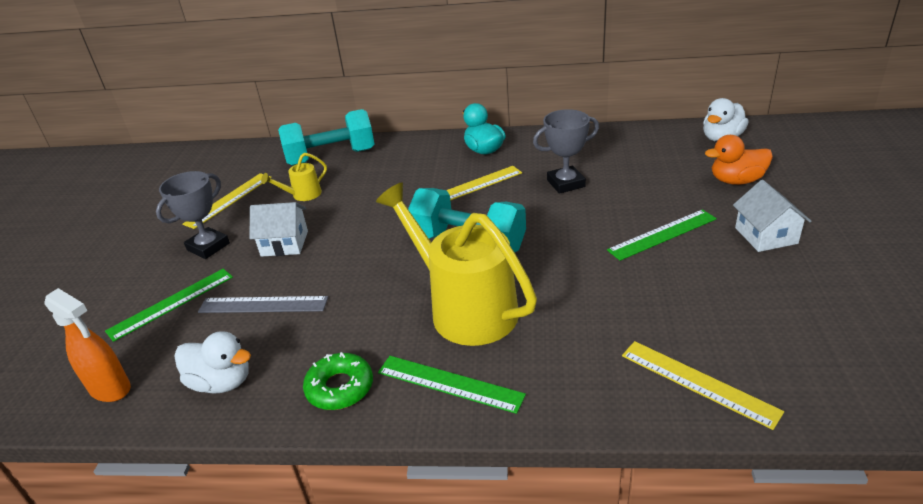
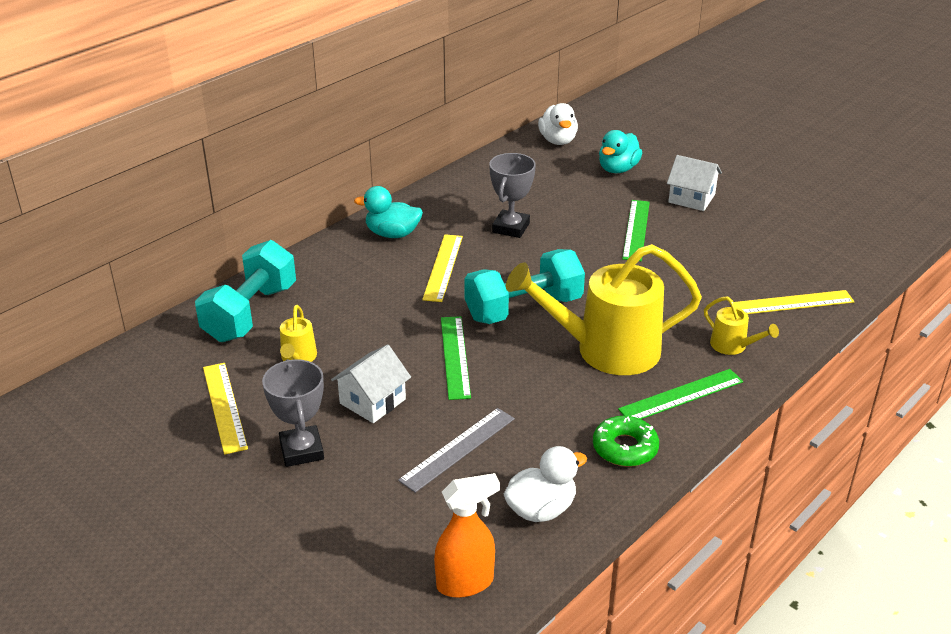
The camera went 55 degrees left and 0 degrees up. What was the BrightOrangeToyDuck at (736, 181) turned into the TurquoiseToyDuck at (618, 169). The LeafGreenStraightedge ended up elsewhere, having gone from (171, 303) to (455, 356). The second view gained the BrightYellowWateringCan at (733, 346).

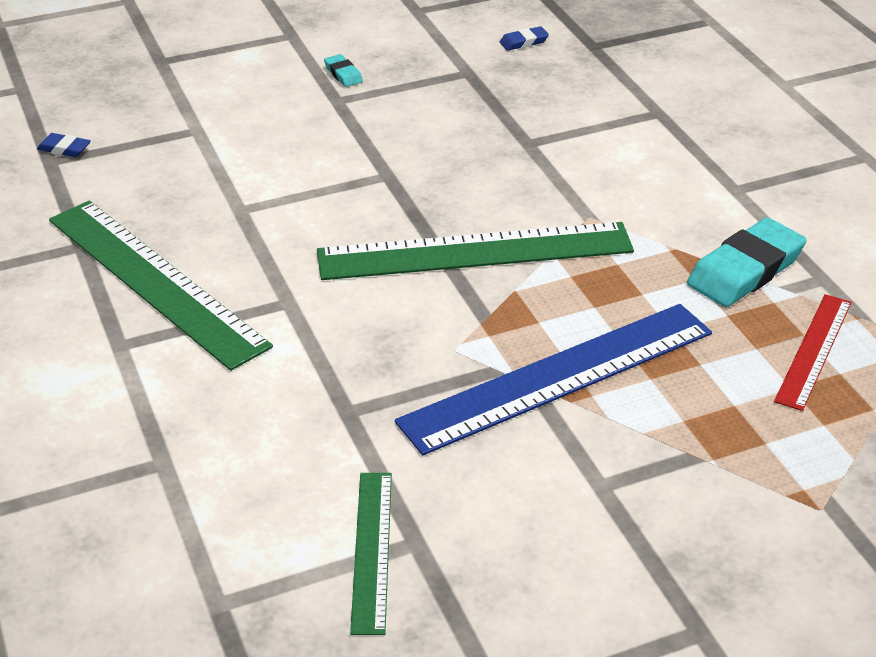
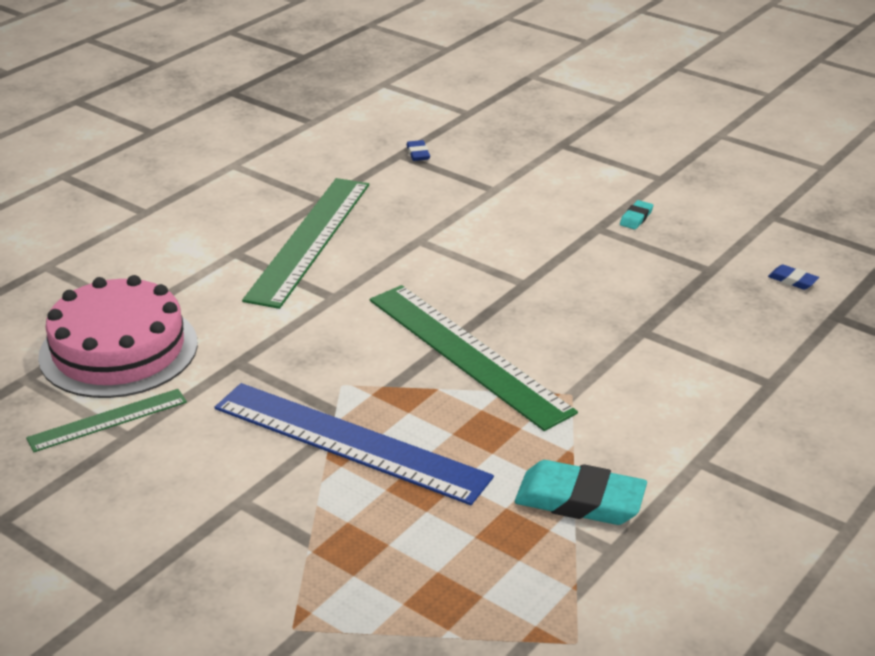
The camera went 60 degrees right and 5 degrees down. The second view lost the CrimsonStraightedge at (814, 350). The second view gained the PinkLayerCake at (118, 349).

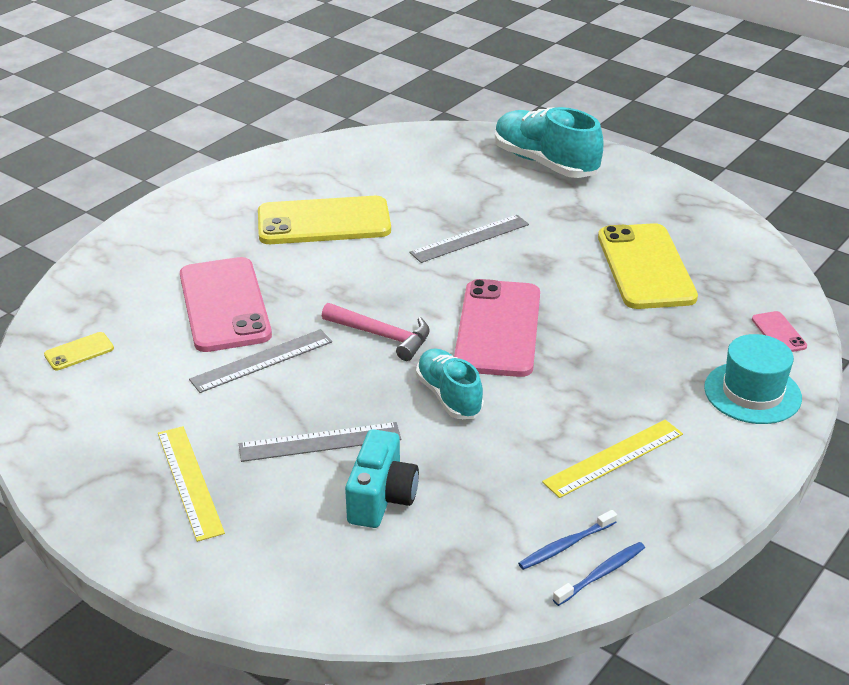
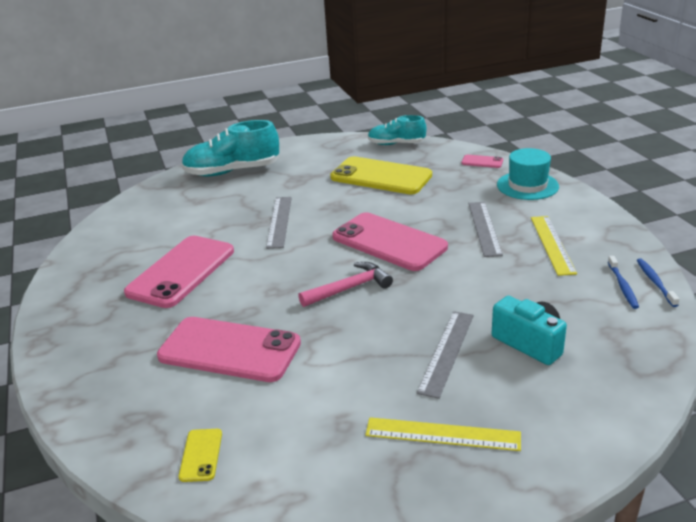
The camera went 55 degrees left and 5 degrees down. What was the BrightYellowMobilePhone at (324, 222) turned into the PinkMobilePhone at (181, 271). The GreyStraightedge ended up elsewhere, having gone from (262, 361) to (484, 228). The TurquoiseShoe ended up elsewhere, having gone from (449, 396) to (396, 144).

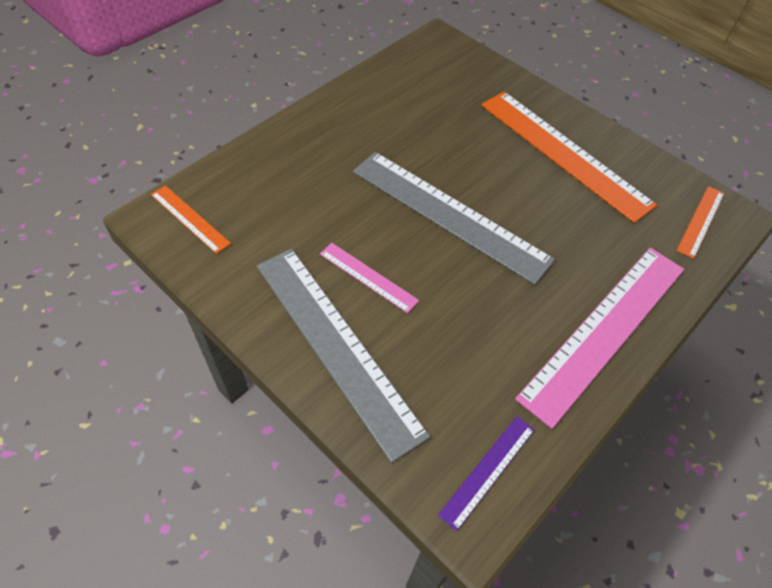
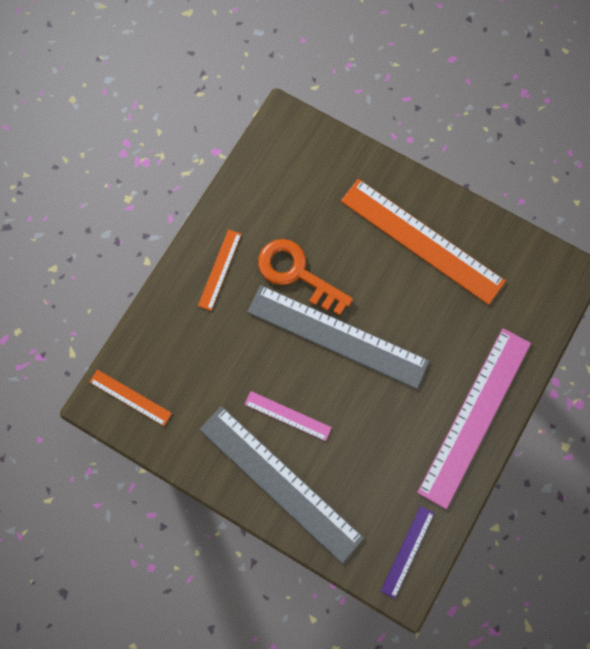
The camera went 10 degrees left and 20 degrees up. The BrightOrangeStraightedge ended up elsewhere, having gone from (700, 221) to (219, 269). The second view gained the BrightOrangeKey at (297, 273).

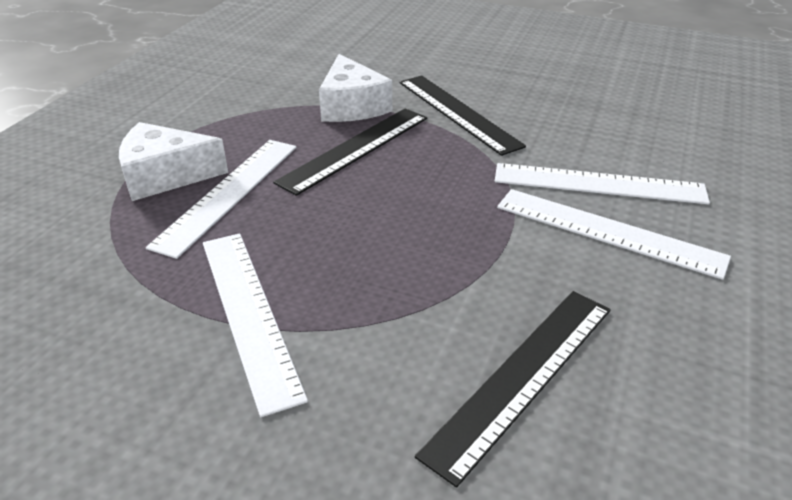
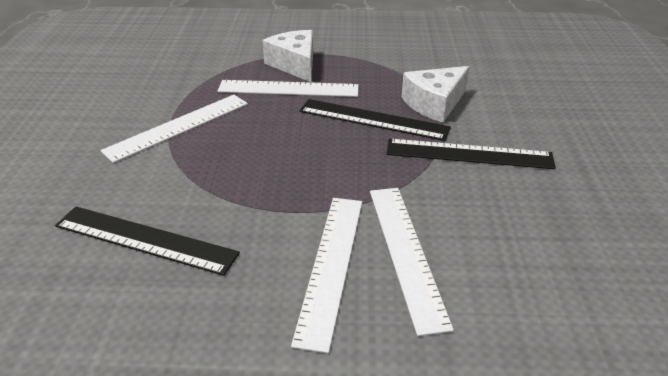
The camera went 70 degrees right and 0 degrees up. The BlackStraightedge at (457, 113) ended up facing another way, 60 degrees clockwise from before.

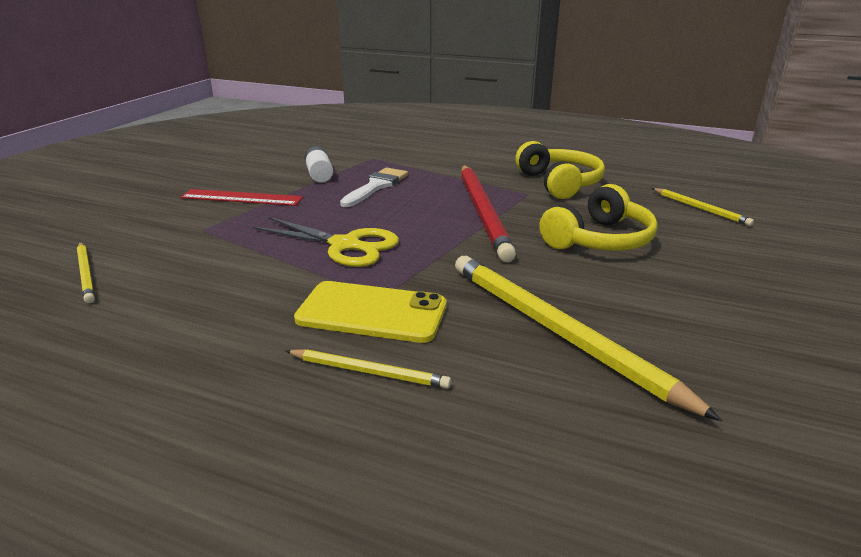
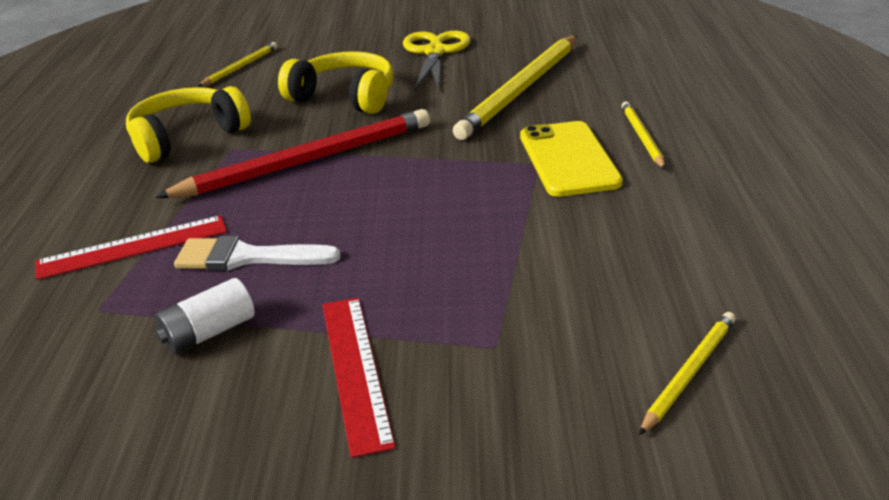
The camera went 110 degrees left and 5 degrees up. The BrightYellowShears ended up elsewhere, having gone from (345, 245) to (435, 52). The second view gained the CrimsonStraightedge at (133, 247).

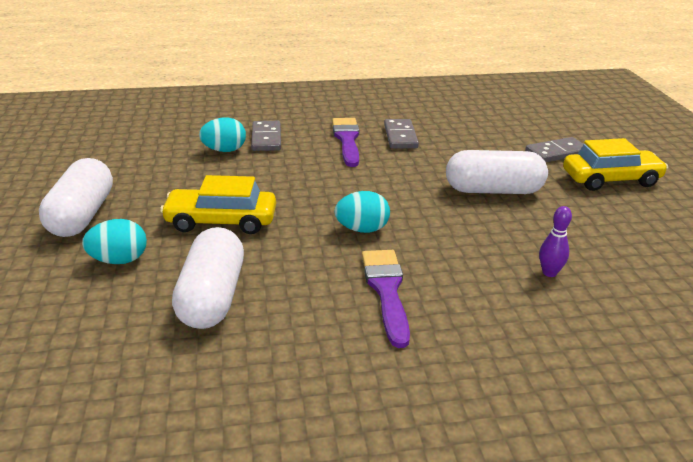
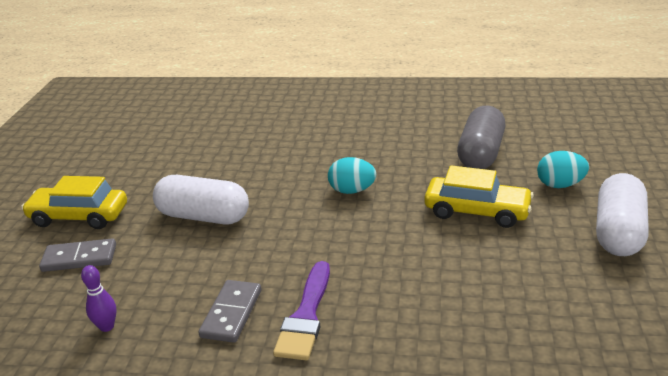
The camera went 160 degrees left and 0 degrees up. The second view lost the TurquoiseEggShape at (224, 150). The second view lost the GreyDominoTile at (266, 138). The PurpleSkittle ended up elsewhere, having gone from (549, 273) to (107, 326). What was the SnowWhitePillShape at (212, 297) turned into the GreyPillShape at (480, 153). The second view lost the PurpleBrush at (386, 291).

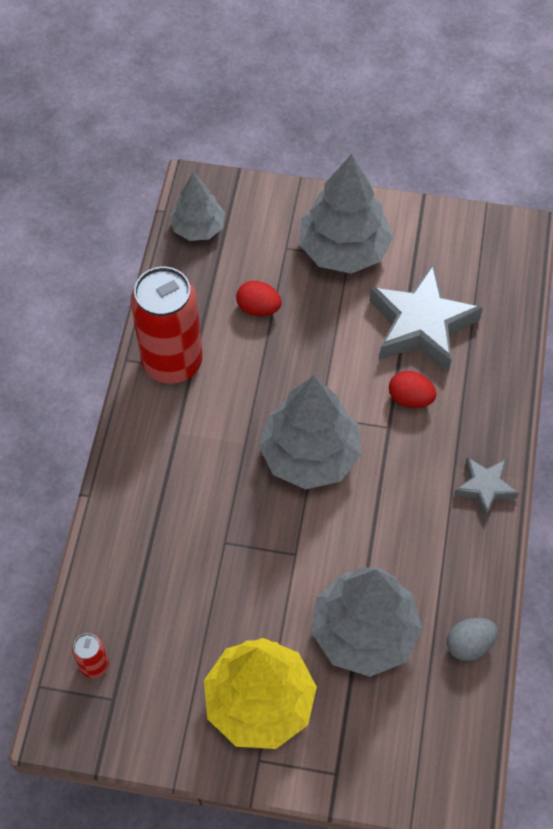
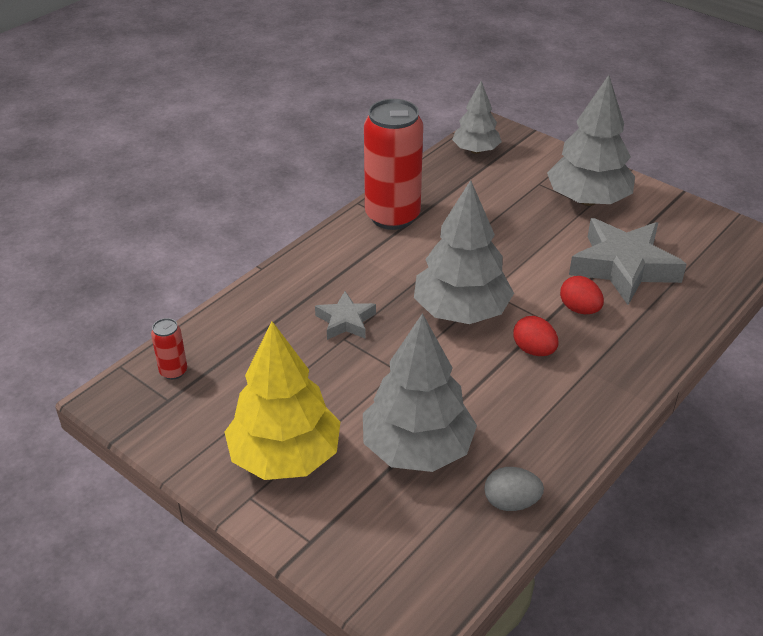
The camera went 30 degrees right and 20 degrees down. The CrimsonEggShape ended up elsewhere, having gone from (258, 308) to (534, 350). The GreyStar ended up elsewhere, having gone from (485, 487) to (345, 321).

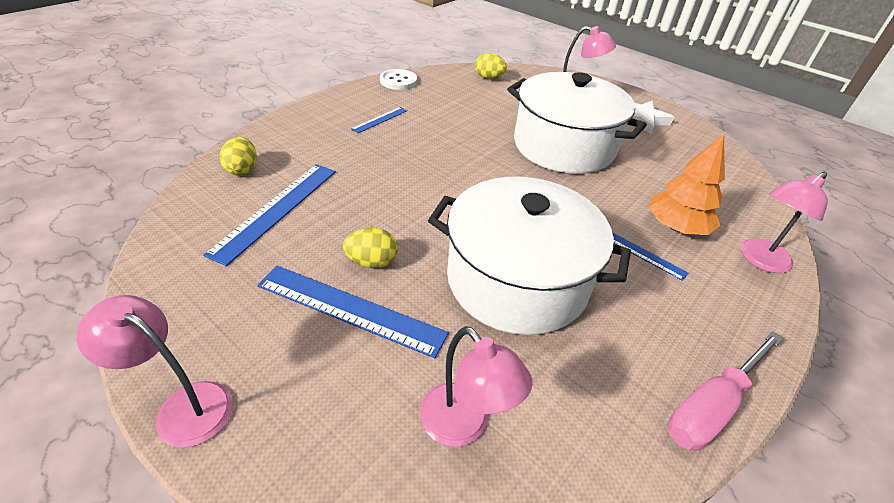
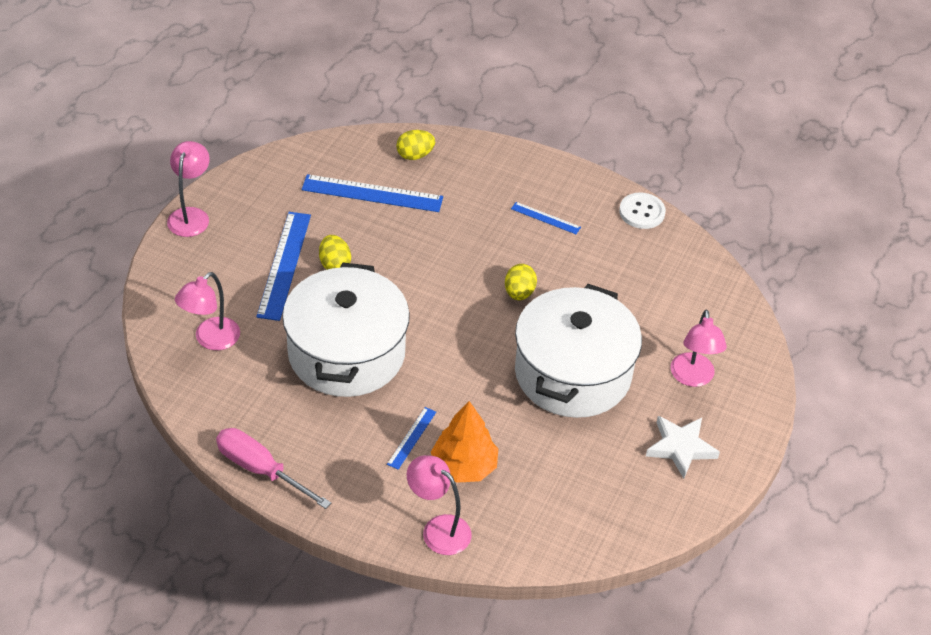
The camera went 75 degrees right and 5 degrees up. The BrightYellowEggShape ended up elsewhere, having gone from (489, 78) to (519, 293).

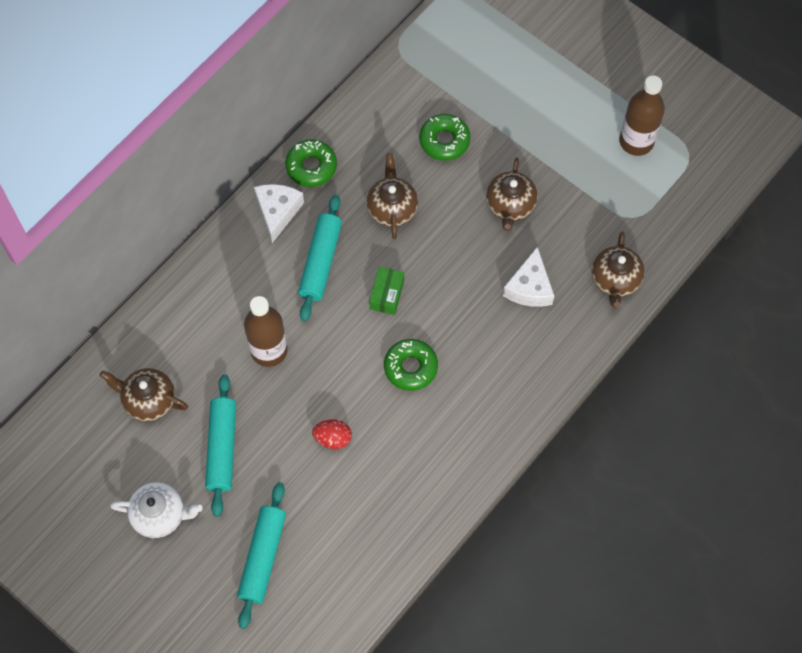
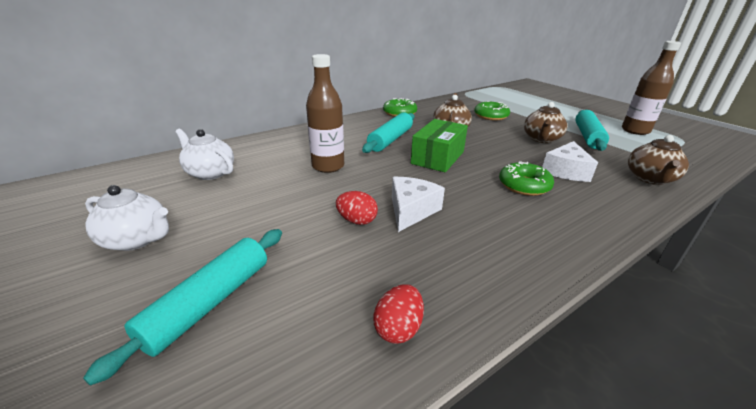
The camera went 15 degrees right and 35 degrees down. The SnowWhiteCheese ended up elsewhere, having gone from (277, 212) to (411, 210). The size of the LeafGreenBox at (387, 294) changed by a factor of 1.65. The LeafGreenDoughnut ended up elsewhere, having gone from (410, 367) to (524, 185). What was the DarkBrownTeapot at (148, 400) turned into the SnowWhiteTeapot at (210, 173). The TurquoisePastryRoller ended up elsewhere, having gone from (222, 448) to (587, 137). The second view gained the CrimsonEggShape at (398, 328).

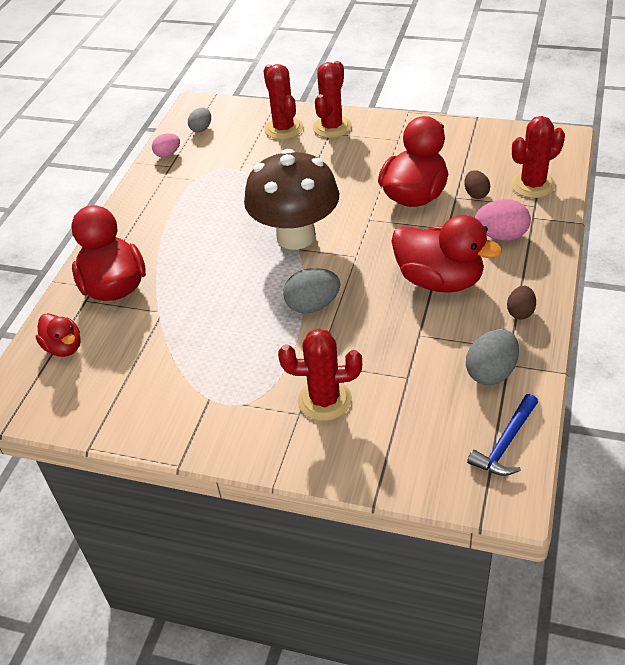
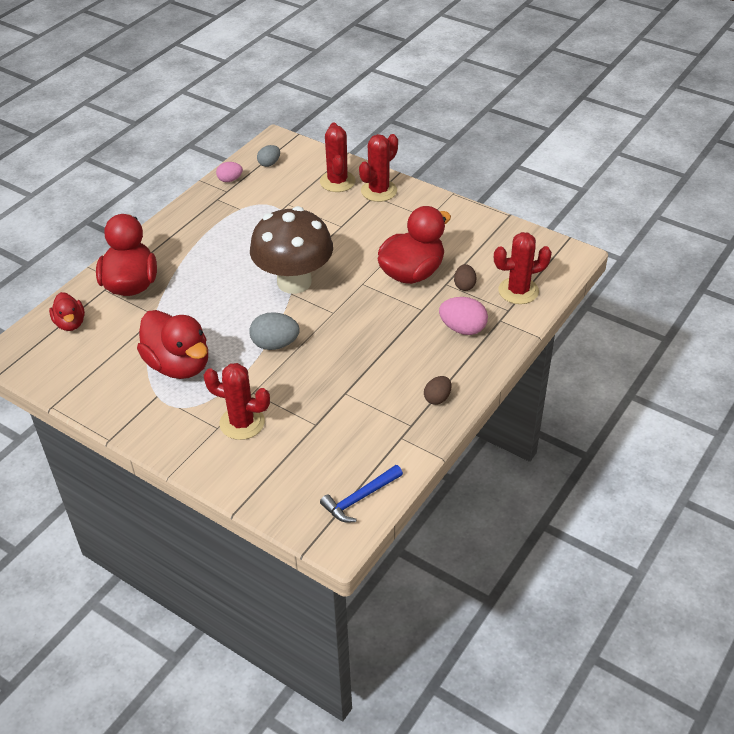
The camera went 15 degrees right and 0 degrees up. The CrimsonToyDuck ended up elsewhere, having gone from (439, 280) to (179, 365). The second view lost the GreyEggShape at (491, 372).

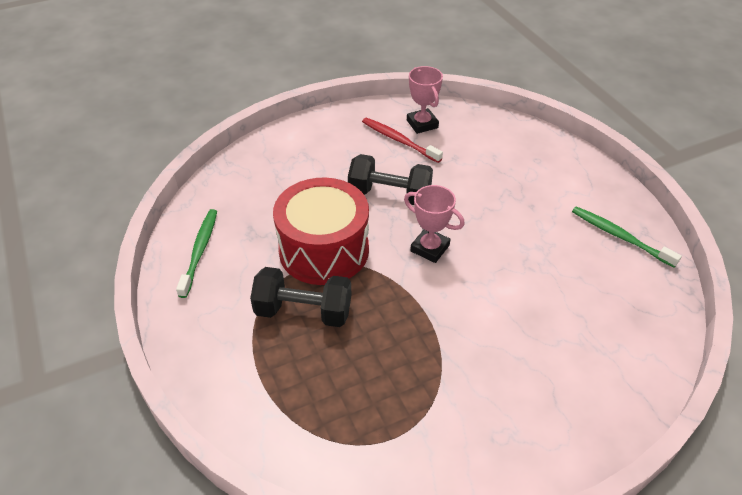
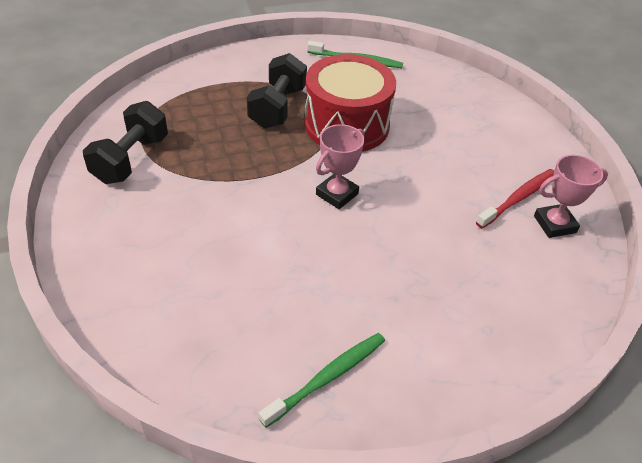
The camera went 95 degrees right and 0 degrees up. The BlackFreeWeight ended up elsewhere, having gone from (389, 195) to (131, 159).

